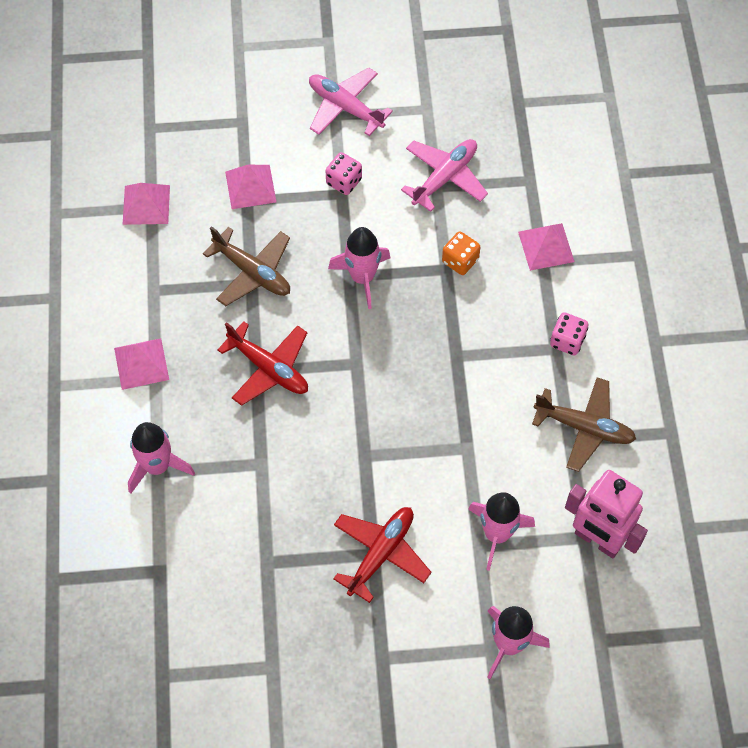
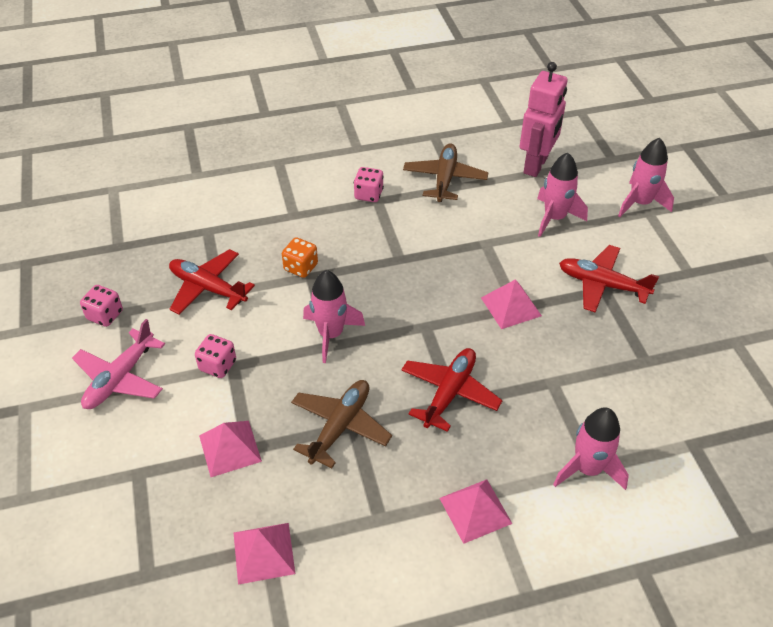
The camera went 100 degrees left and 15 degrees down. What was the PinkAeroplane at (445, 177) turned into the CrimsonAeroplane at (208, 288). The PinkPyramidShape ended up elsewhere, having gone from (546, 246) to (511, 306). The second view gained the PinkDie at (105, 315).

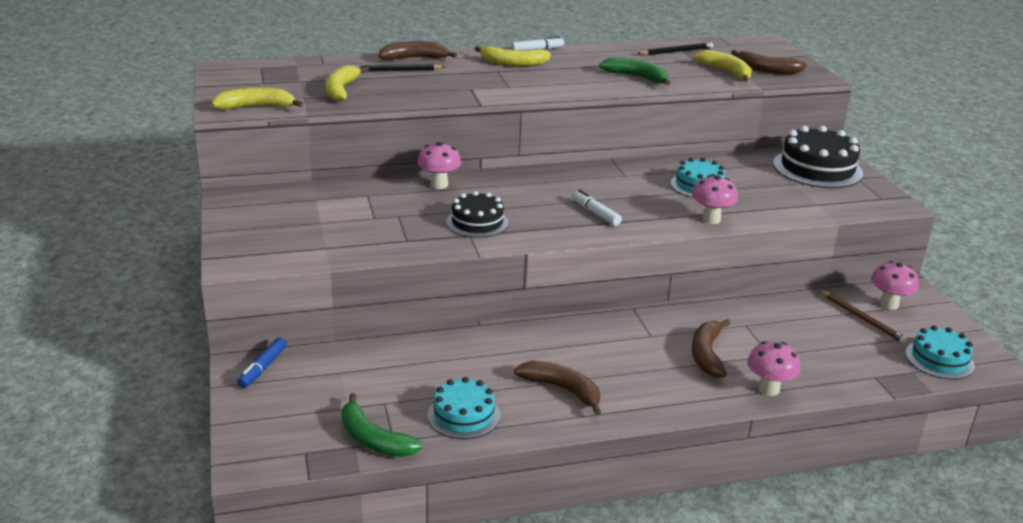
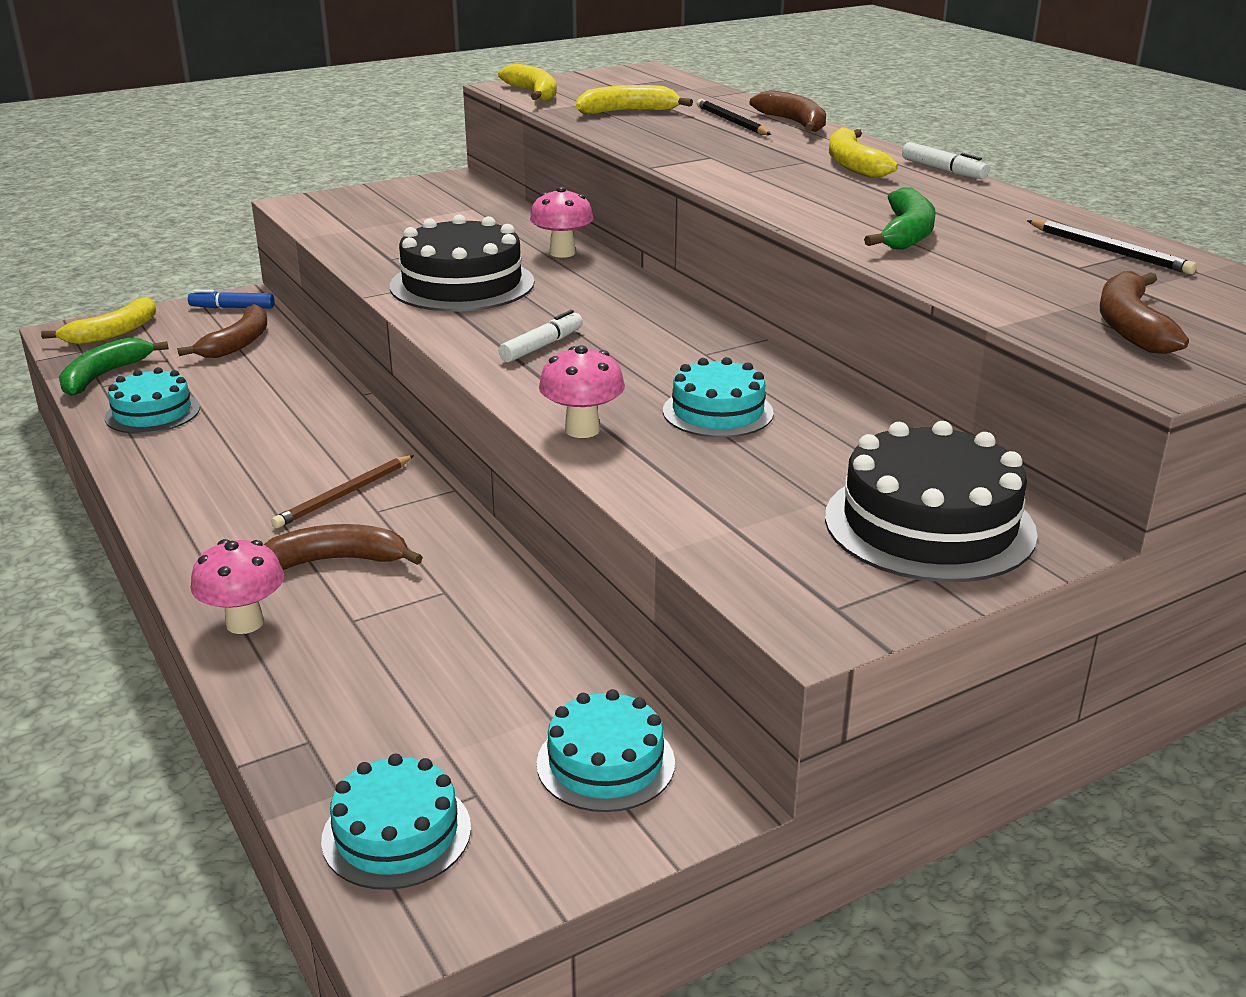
The camera went 75 degrees right and 0 degrees up. The BrightYellowBananaFruit ended up elsewhere, having gone from (726, 72) to (114, 333). The size of the BlackLayerCake at (477, 222) changed by a factor of 1.61. Where the PinkToadstool stood at (889, 304), the TurquoiseLayerCake came to stand at (605, 763). The DarkBrownWoodenPencil ended up elsewhere, having gone from (861, 318) to (345, 494). The DarkBrownBananaFruit ended up elsewhere, having gone from (562, 389) to (238, 343).

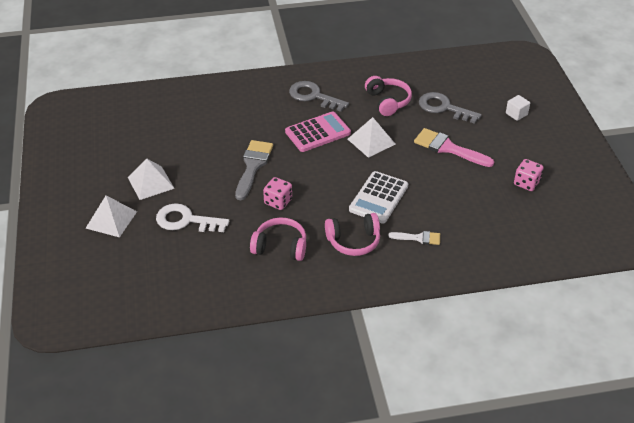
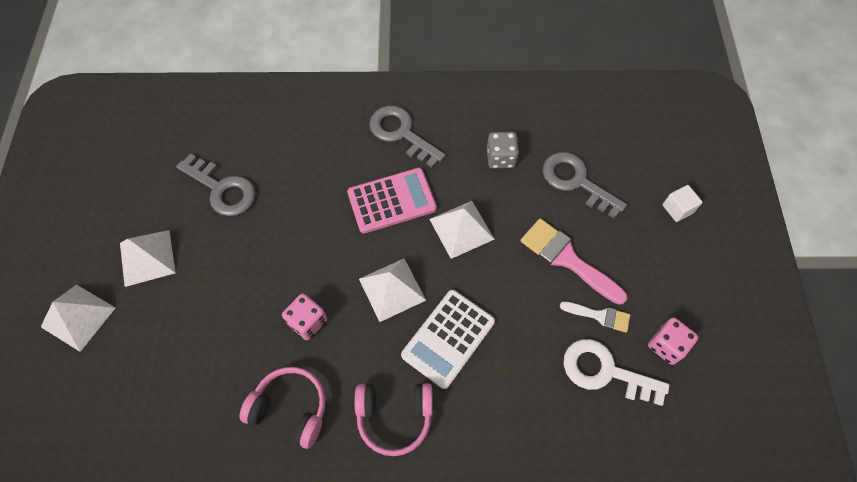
The camera went 10 degrees right and 20 degrees up. Where the PinkHeadset stood at (388, 101), the GreyDie came to stand at (500, 158). The second view lost the GreyBrush at (253, 166). The SnowWhiteKey ended up elsewhere, having gone from (186, 220) to (605, 371). The SnowWhiteBrush ended up elsewhere, having gone from (418, 238) to (600, 316). The second view gained the GreyKey at (222, 189). The second view gained the SnowWhitePyramidShape at (392, 289).

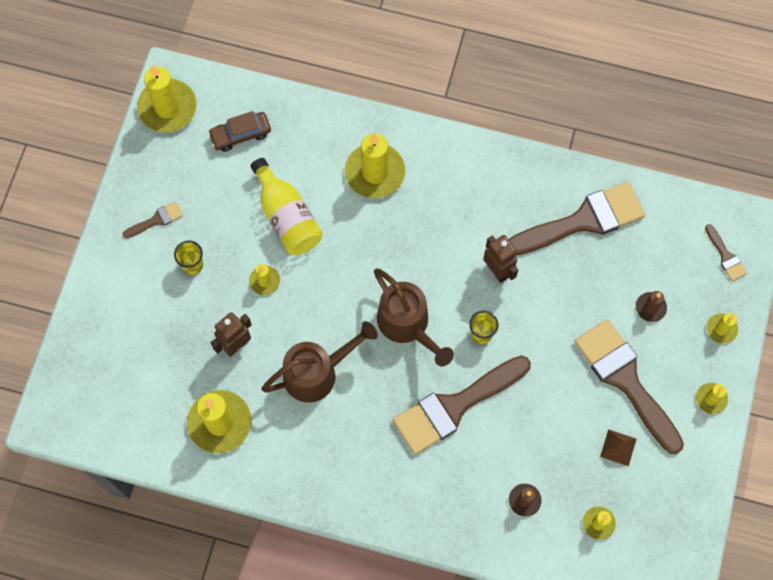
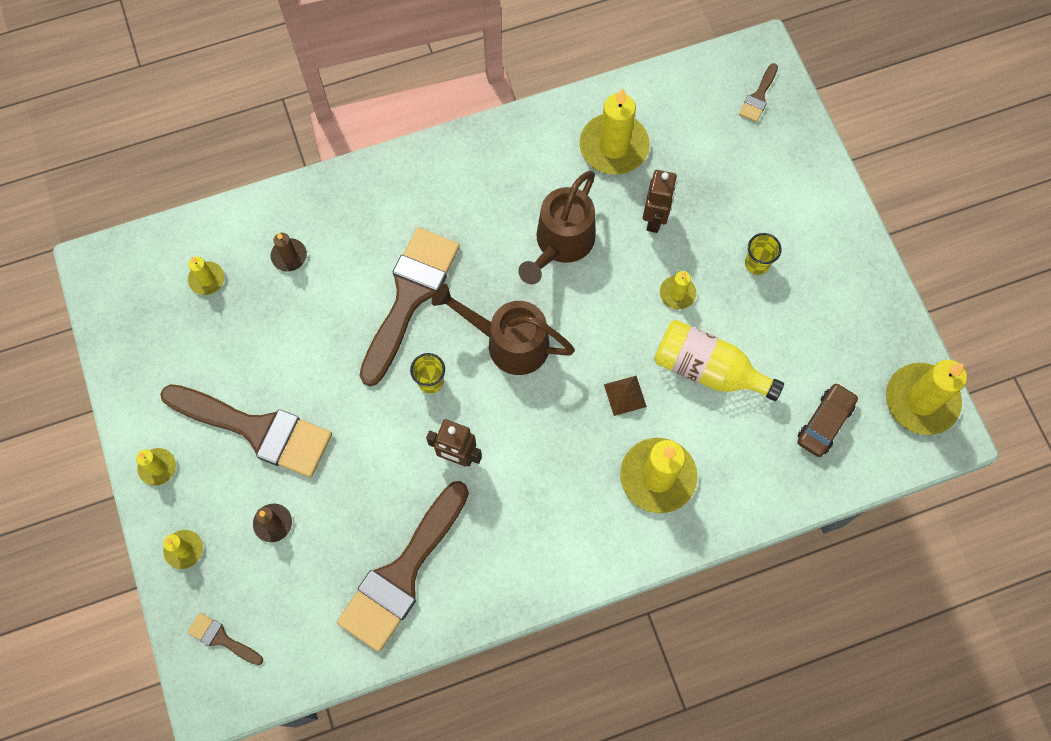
The camera went 145 degrees right and 0 degrees up. The DarkBrownBrush ended up elsewhere, having gone from (156, 220) to (758, 97). The DarkBrownPyramidShape ended up elsewhere, having gone from (618, 447) to (625, 395).

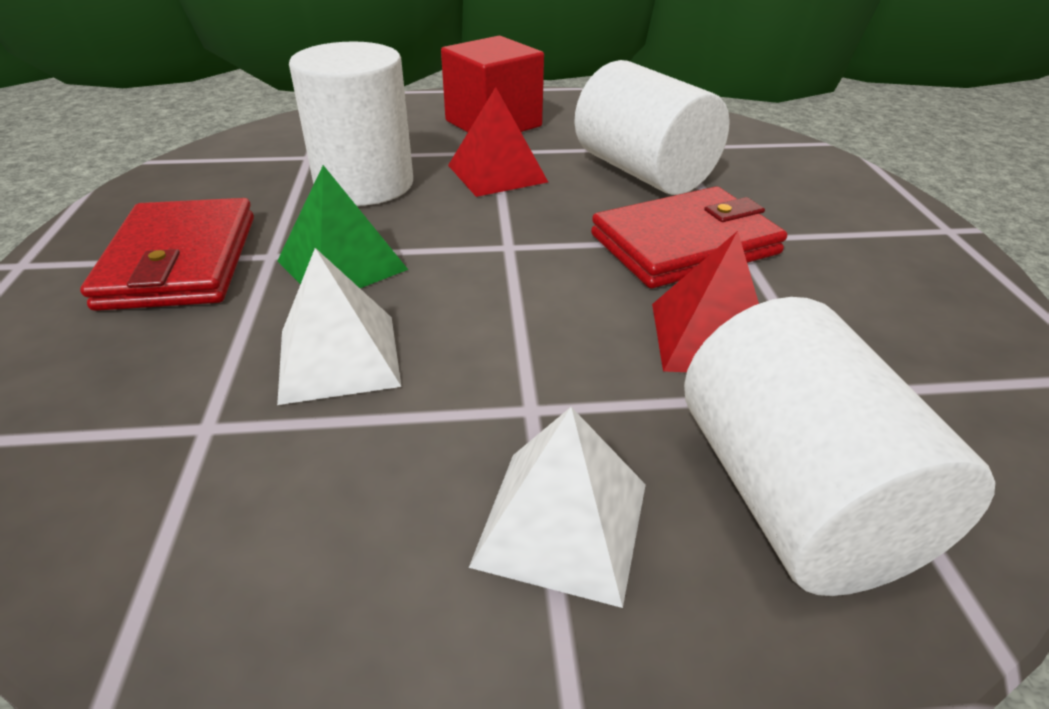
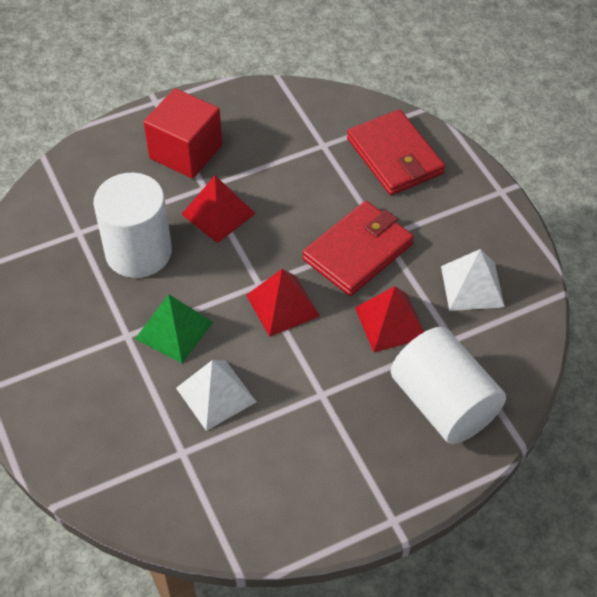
The camera went 20 degrees left and 15 degrees up. The second view lost the SnowWhiteSolidCylinder at (643, 172). The CrimsonCardWallet ended up elsewhere, having gone from (180, 261) to (394, 156). The SnowWhitePyramidShape ended up elsewhere, having gone from (562, 523) to (472, 286). The second view gained the CrimsonPyramidShape at (282, 305).

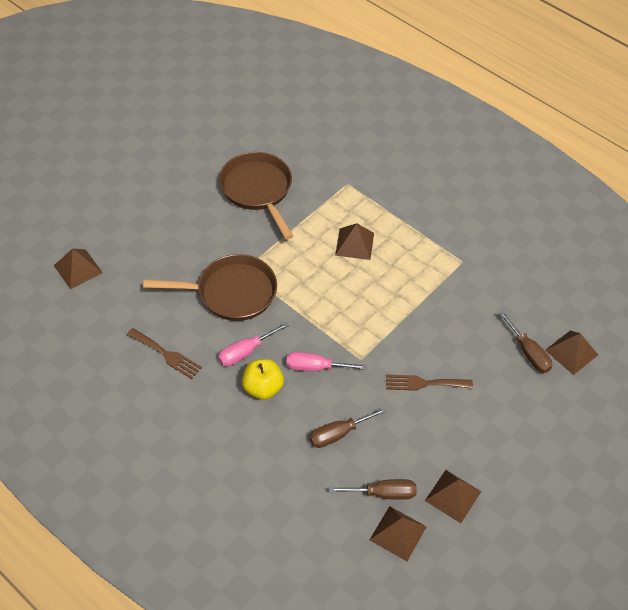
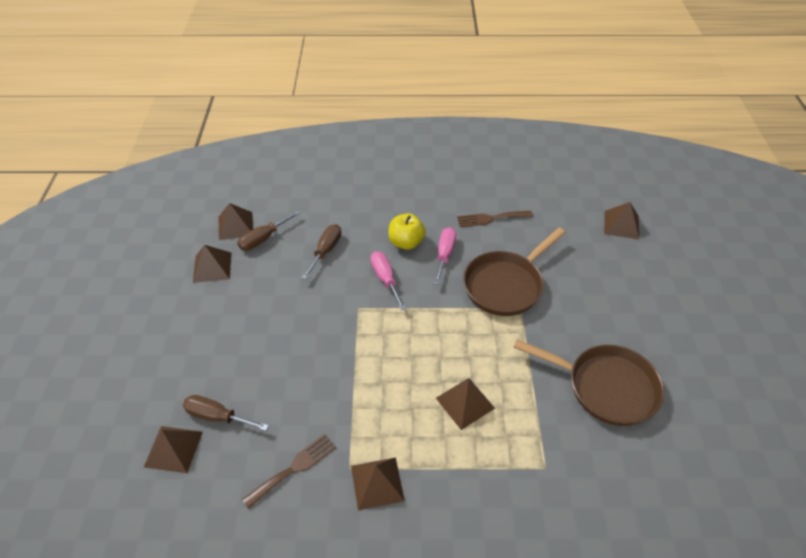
The camera went 140 degrees right and 5 degrees down. The PinkScrewdriver at (315, 367) ended up facing another way, 75 degrees counterclockwise from before. The DarkBrownDinnerFork ended up elsewhere, having gone from (424, 383) to (294, 468). The second view gained the DarkBrownPyramidShape at (377, 483).

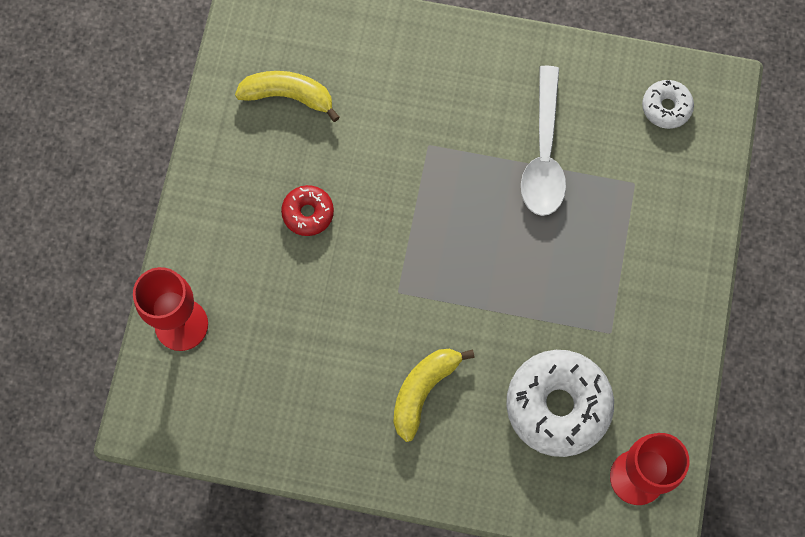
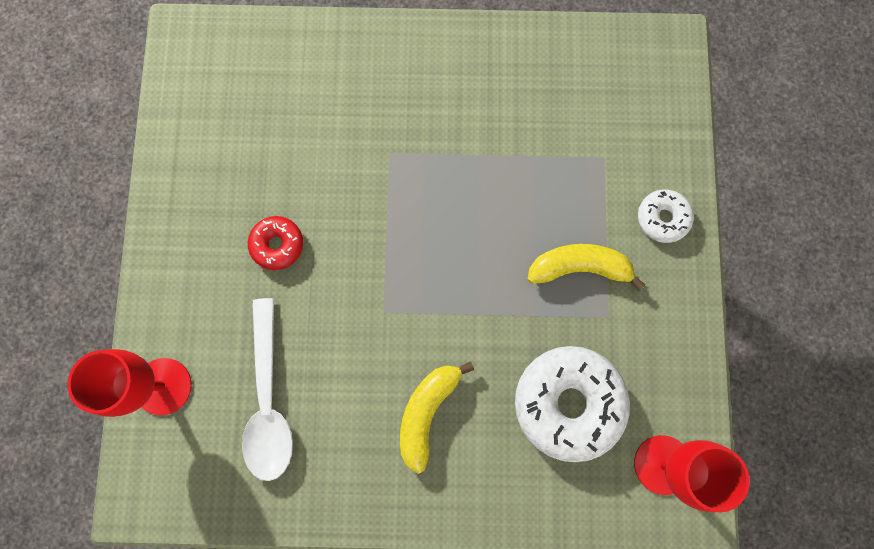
The camera went 10 degrees left and 5 degrees up. The SnowWhiteSpoon ended up elsewhere, having gone from (544, 154) to (269, 400). The BrightYellowBananaFruit ended up elsewhere, having gone from (288, 96) to (579, 267). The SnowWhiteDoughnut ended up elsewhere, having gone from (666, 107) to (662, 218).

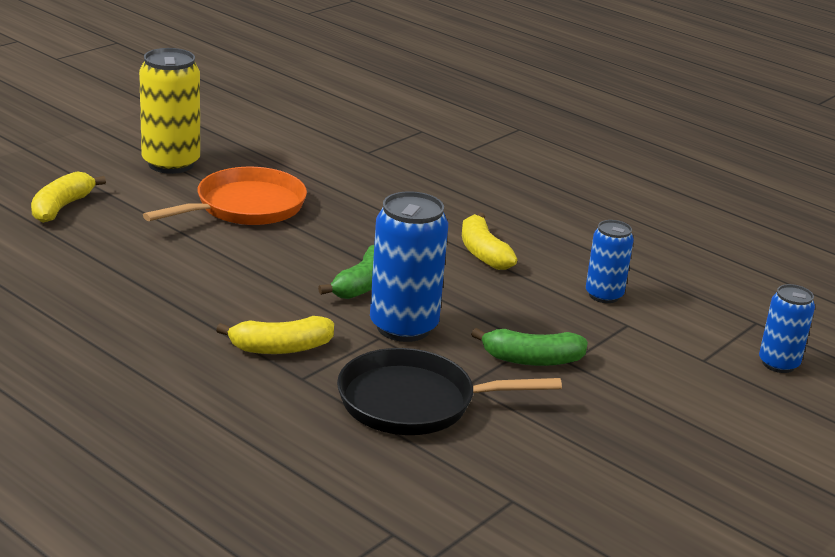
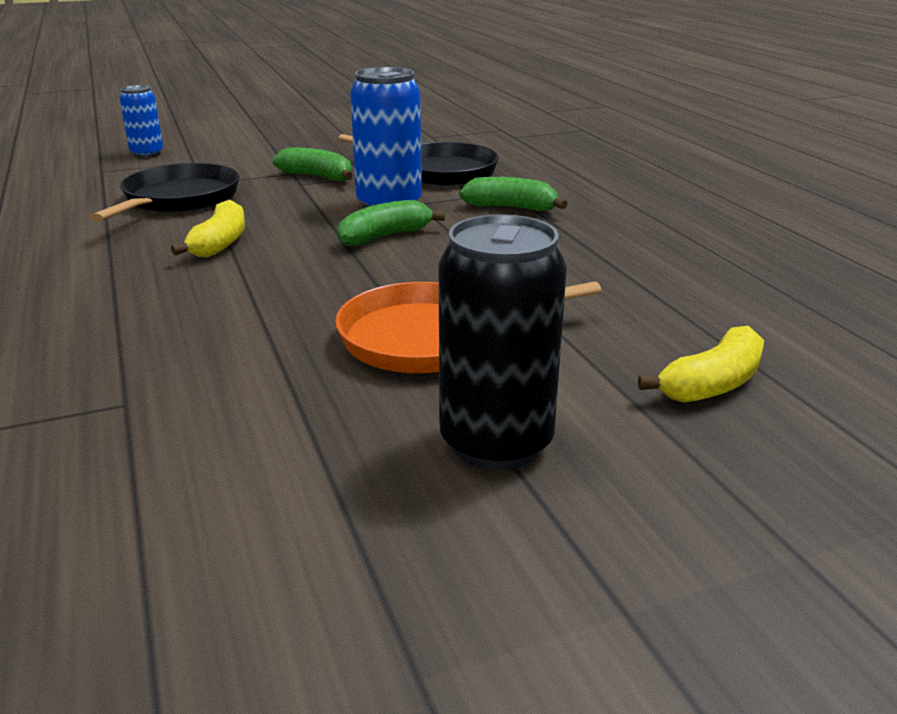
The camera went 150 degrees left and 0 degrees up. What was the BrightYellowSodaCan at (171, 163) turned into the BlackSodaCan at (496, 443). Where the BlueSodaCan stood at (604, 295), the BlackPan came to stand at (178, 199). What was the BrightYellowBananaFruit at (281, 348) turned into the LeafGreenBananaFruit at (511, 208).

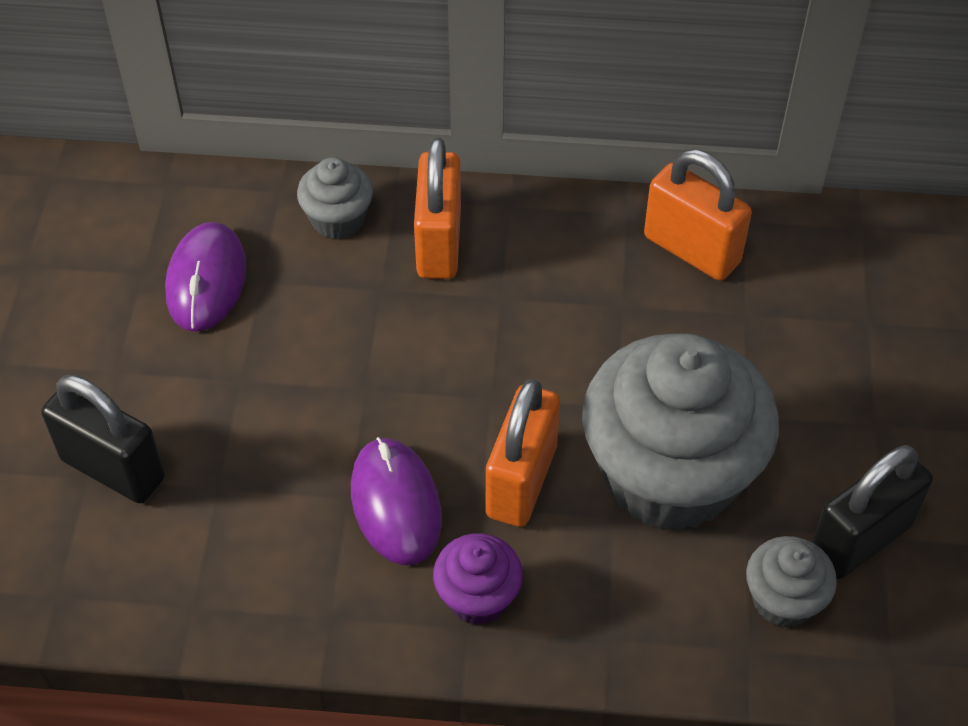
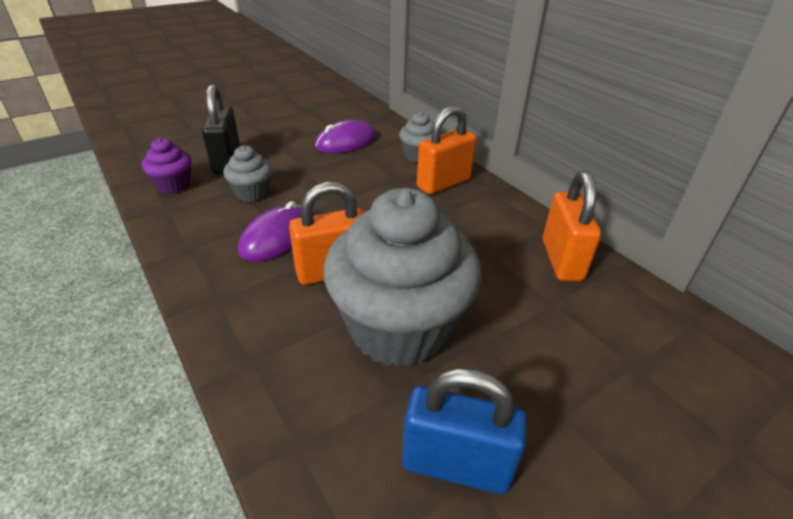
The camera went 50 degrees right and 15 degrees down. What was the BlackLock at (860, 539) turned into the BlueLock at (456, 465). The PurpleFairyCake ended up elsewhere, having gone from (478, 597) to (174, 185). The GreyFairyCake ended up elsewhere, having gone from (783, 600) to (252, 193).

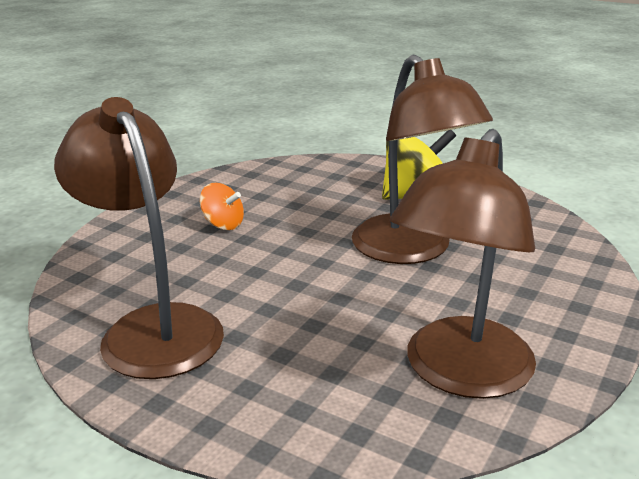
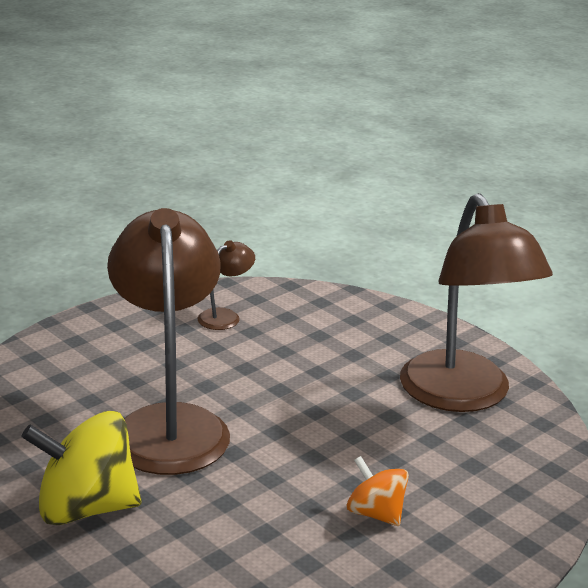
The camera went 165 degrees left and 0 degrees up. The size of the DarkBrownDeskLamp at (460, 374) changed by a factor of 0.42.

